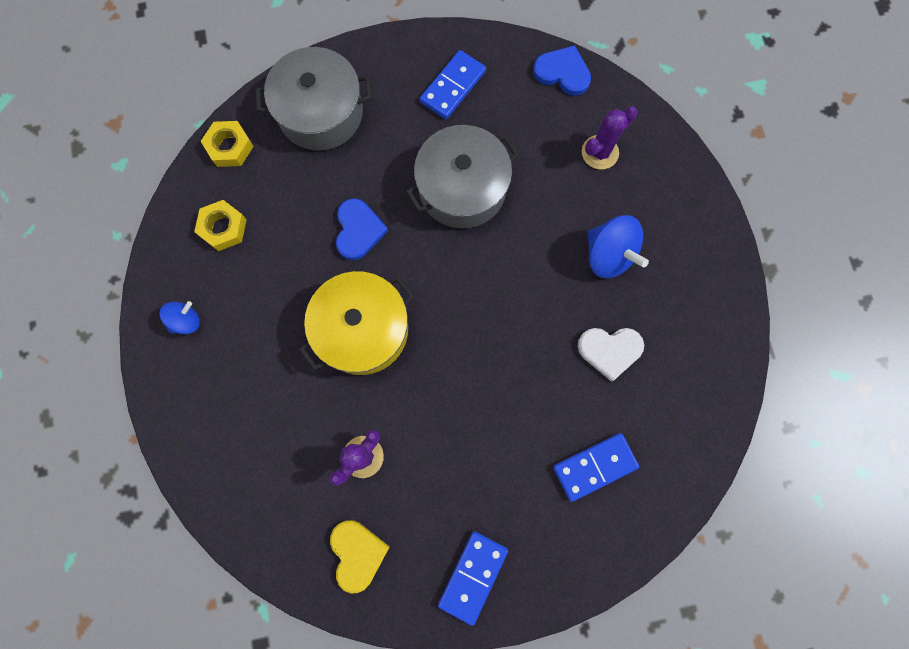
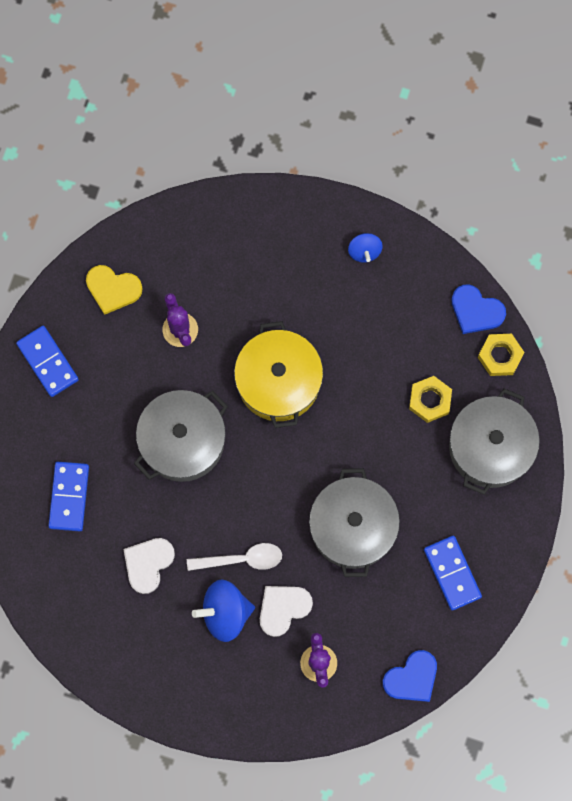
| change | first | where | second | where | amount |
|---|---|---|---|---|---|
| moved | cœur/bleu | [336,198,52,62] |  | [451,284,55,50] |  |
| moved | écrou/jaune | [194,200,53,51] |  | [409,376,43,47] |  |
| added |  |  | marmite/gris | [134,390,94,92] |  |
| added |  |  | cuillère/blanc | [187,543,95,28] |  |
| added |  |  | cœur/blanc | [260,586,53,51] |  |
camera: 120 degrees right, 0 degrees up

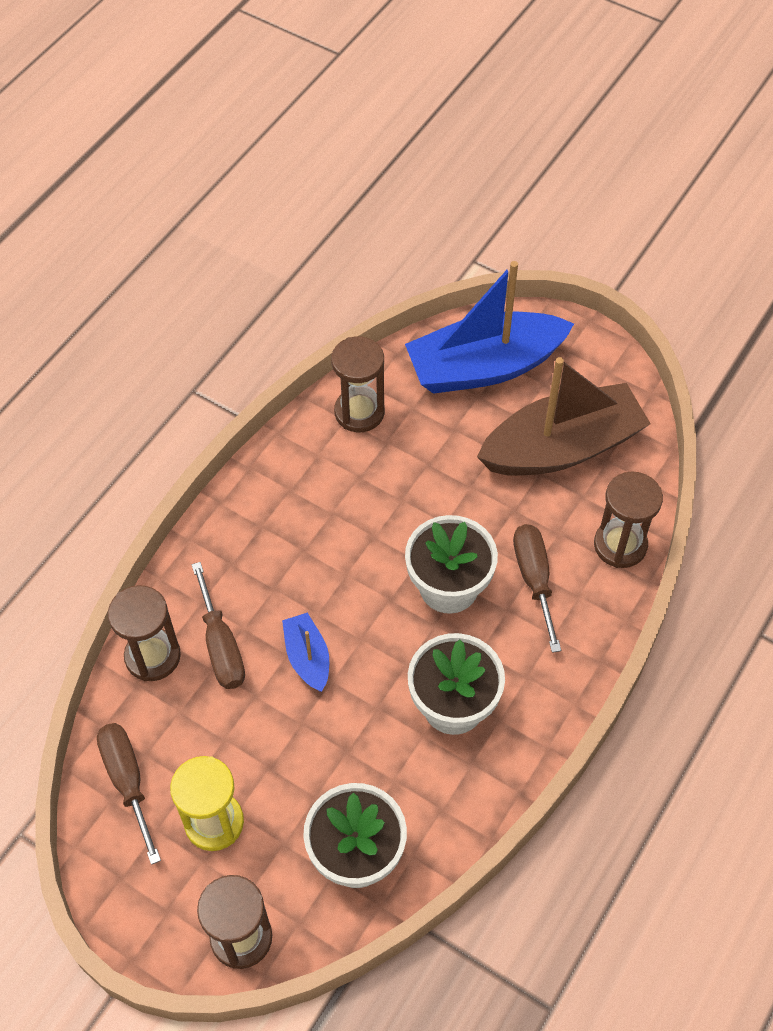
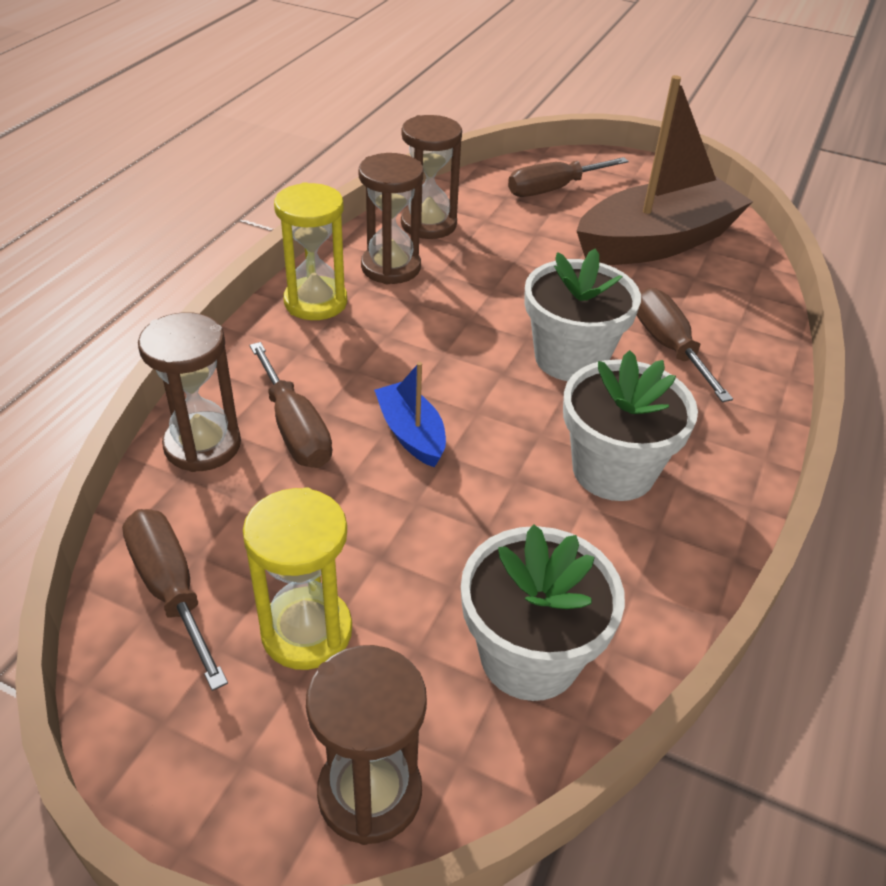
| change | first | where | second | where | amount |
|---|---|---|---|---|---|
| replaced | bateau/bleu | [405,261,169,133] | tournevis/marron | [508,157,121,40] |  |
| moved | sablier/marron | [594,471,69,97] |  | [358,153,65,131] |  |
| added |  |  | sablier/jaune | [274,182,73,138] |  |
camera: 10 degrees left, 15 degrees down

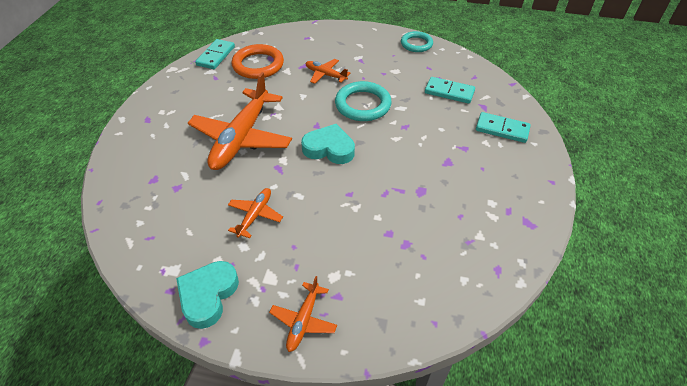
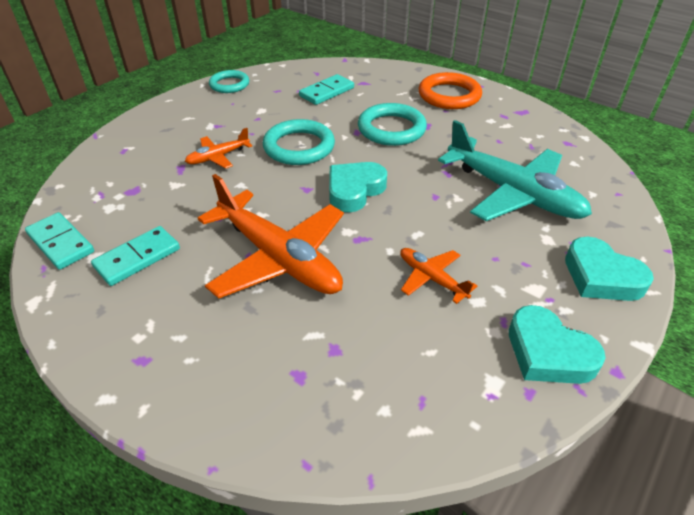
| change | first | where | second | where | amount |
|---|---|---|---|---|---|
| moved | anneau/orange | [232,44,52,35] |  | [419,72,63,37] |  |
| moved | domino/turquoise | [476,112,55,31] |  | [91,226,89,60] |  |
| replaced | avion/orange | [269,276,68,76] | cœur/turquoise | [565,237,89,64] |  |
| added |  |  | anneau/turquoise | [358,103,69,43] |  |
| added |  |  | avion/turquoise | [438,120,154,101] |  |
camera: 65 degrees left, 5 degrees down

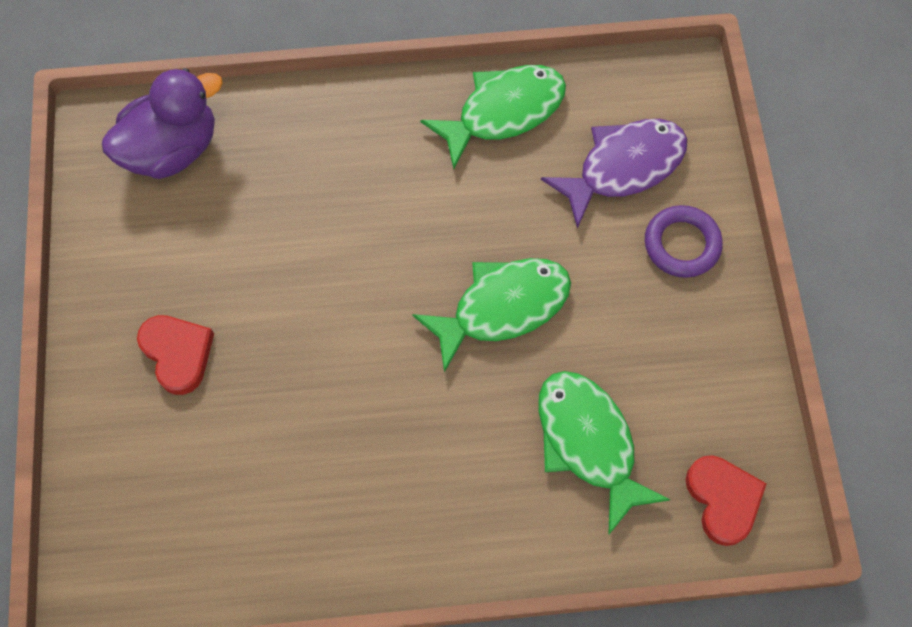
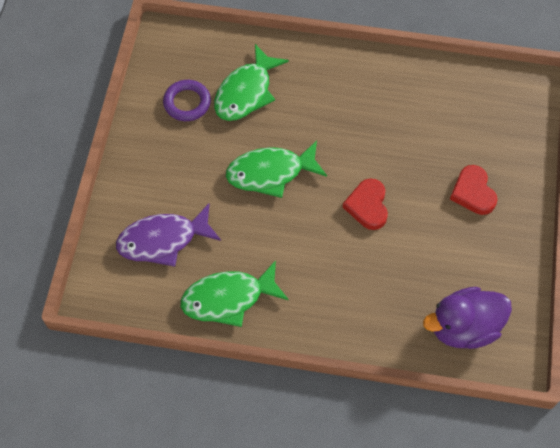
| change | first | where | second | where | amount |
|---|---|---|---|---|---|
| moved | anneau/violet | [645,205,78,73] |  | [163,80,48,41] |  |
| turned | poisson/vert | [538,371,133,164] |  | [214,44,75,77] | 45 degrees clockwise |
| moved | cœur/rouge | [685,455,82,91] |  | [343,179,45,51] |  |
camera: 165 degrees left, 5 degrees down

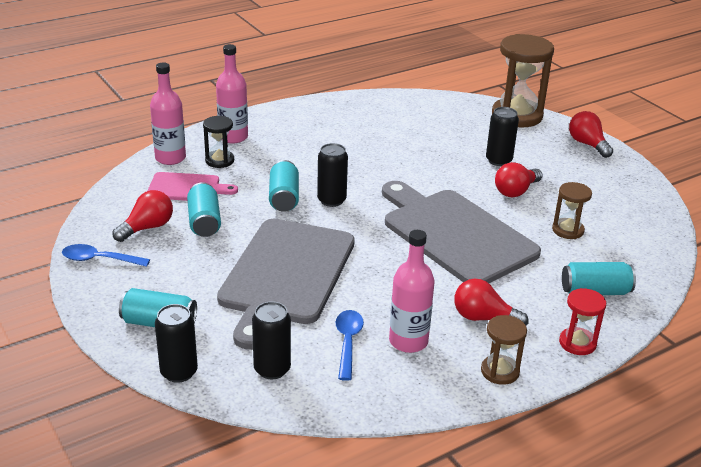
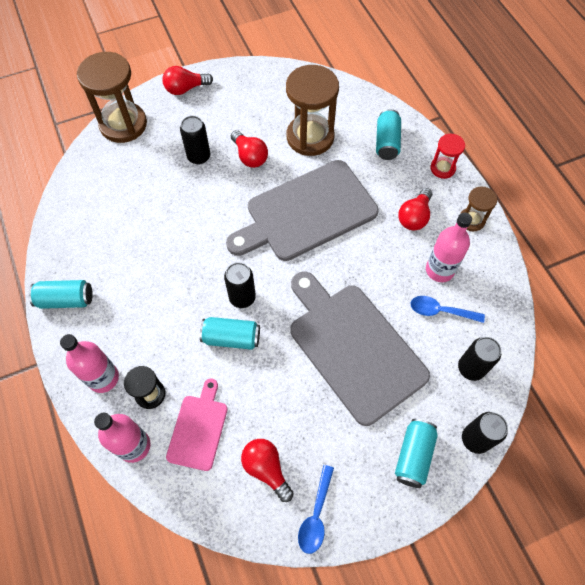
| change | first | where | second | where | amount |
|---|---|---|---|---|---|
| moved | canette/turquoise | [187,182,34,55] |  | [29,280,64,29] |  |
| resized | sablier/marron | [552,182,40,57] |  | [286,65,53,91] | x1.95 |
| turned | planche à découper/gris | [217,219,138,131] |  | [290,272,140,154] | 150 degrees counterclockwise |
camera: 80 degrees left, 30 degrees up

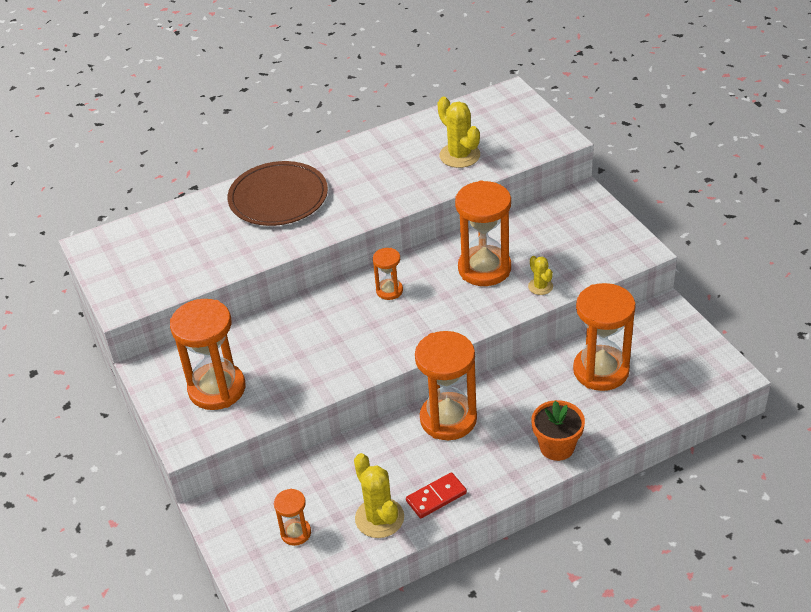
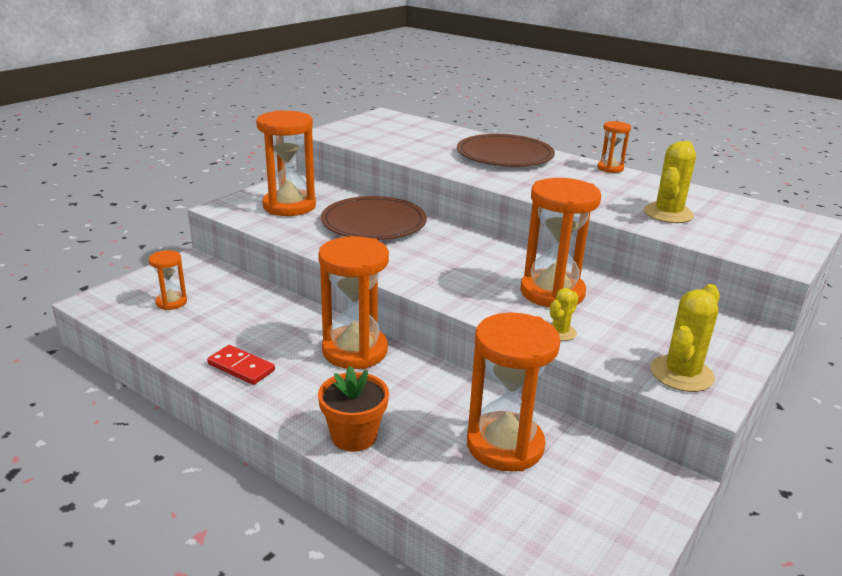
| change | first | where | second | where | amount |
|---|---|---|---|---|---|
| moved | sablier/orange | [373,248,30,52] |  | [597,121,34,52] |  |
| moved | cactus/jaune | [354,453,50,85] |  | [651,284,69,108] |  |
| added |  |  | assiette/marron | [321,196,106,44] |  |
camera: 60 degrees right, 15 degrees down

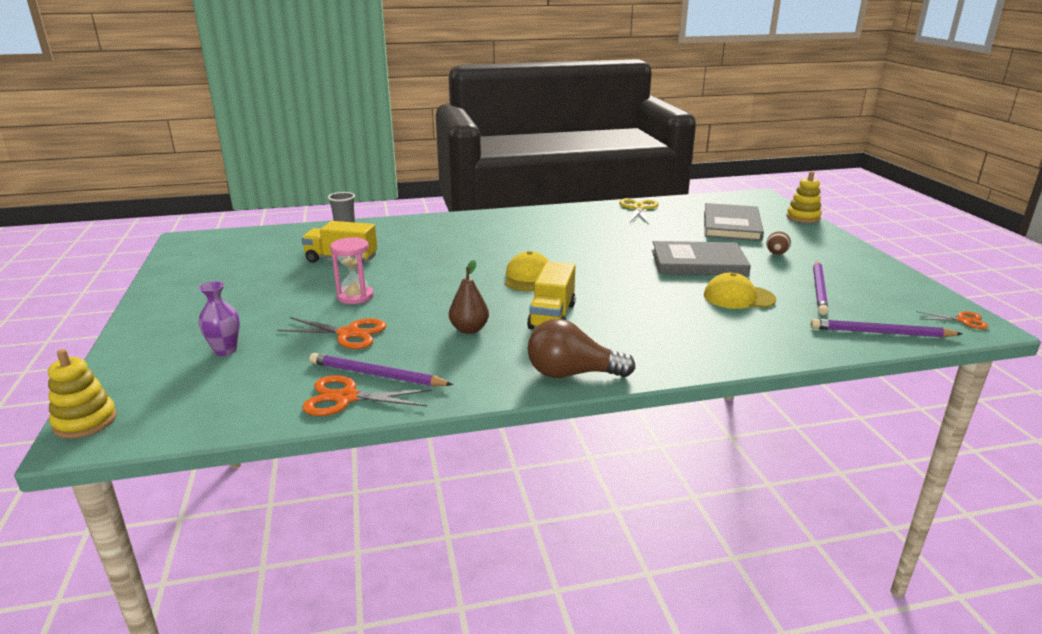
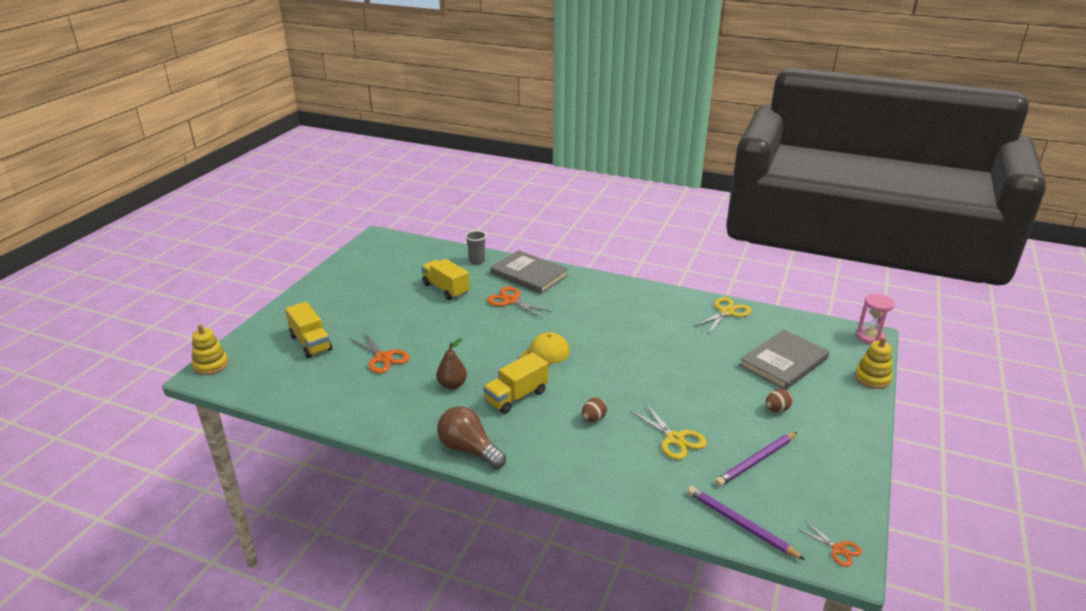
| change | first | where | second | where | amount |
|---|---|---|---|---|---|
| moved | sablier/rose | [330,237,44,67] |  | [856,294,39,50] |  |
| moved | livre/gris | [652,241,99,35] |  | [490,250,78,44] |  |
| replaced | casquette/jaune | [704,273,72,36] | ciseaux/jaune | [629,403,78,57] |  |
| replaced | vase/violet | [199,281,41,75] | camion/jaune | [285,302,47,56] |  |
| removed | crayon/violet | [309,353,145,33] |  |  |  |
| moved | ciseaux/orange | [302,375,130,41] |  | [486,287,67,31] |  |
| added |  |  | œuf/marron | [582,397,25,25] |  |
camera: 35 degrees right, 5 degrees up

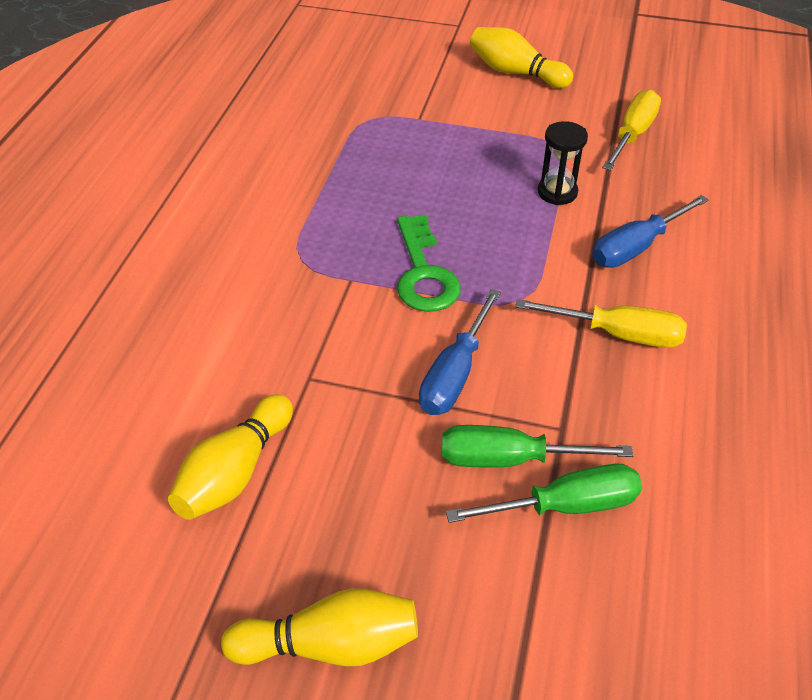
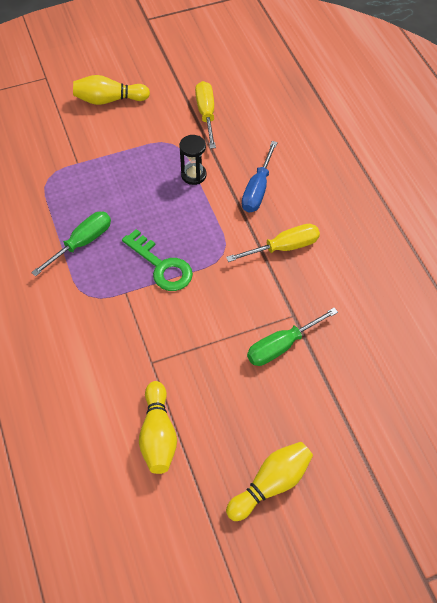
| change | first | where | second | where | amount |
|---|---|---|---|---|---|
| removed | tournevis/bleu | [419,289,82,126] |  |  |  |
| moved | tournevis/vert | [446,464,196,59] |  | [31,212,80,64] |  |
camera: 35 degrees left, 10 degrees up

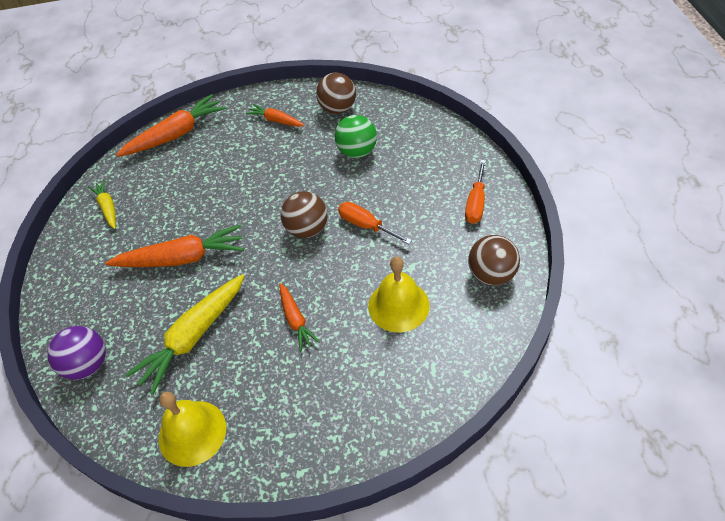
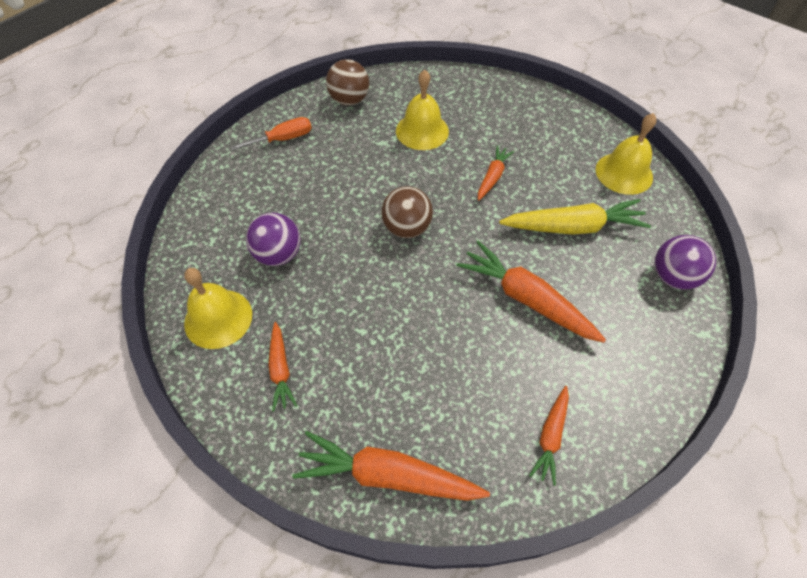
| change | first | where | second | where | amount |
|---|---|---|---|---|---|
| replaced | balle/marron | [316,73,40,41] | cloche/jaune | [184,268,68,81] |  |
| recoloured | balle/vert | [334,115,43,43] | balle/violet | [246,213,55,53] |  |
| recoloured | carotte/jaune | [88,180,28,49] | carotte/orange | [529,386,40,100] |  |
| removed | tournevis/orange | [338,202,74,42] |  |  |  |
camera: 135 degrees left, 5 degrees up

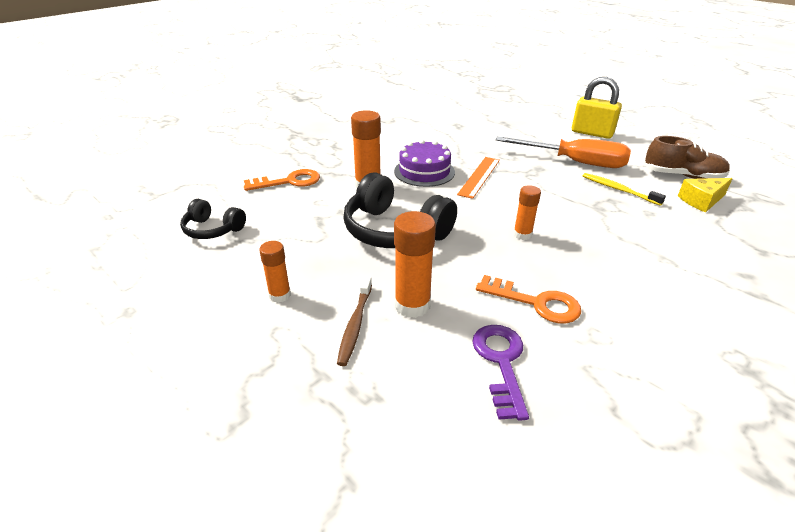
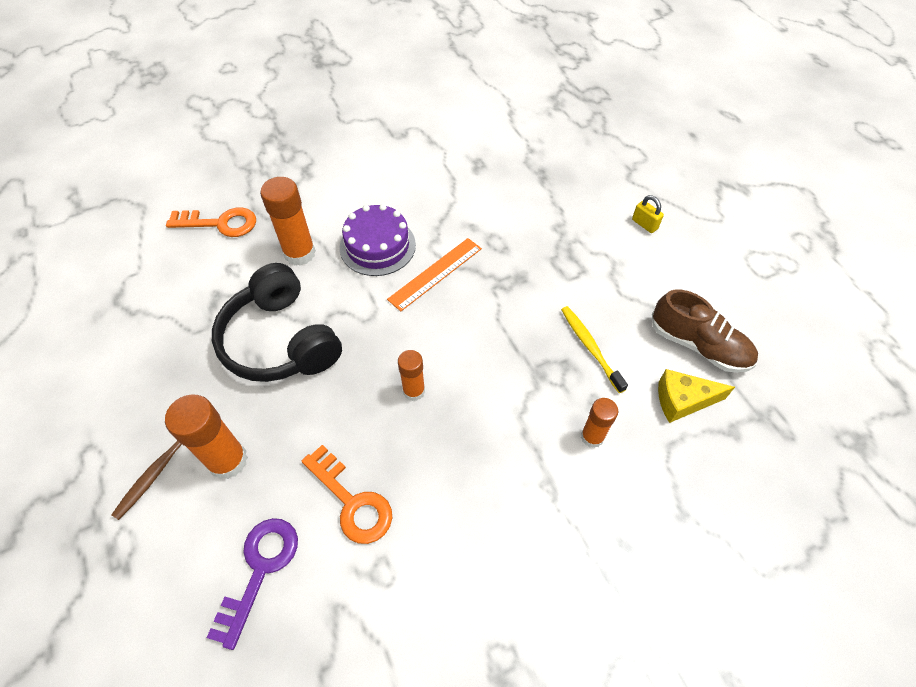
| change | first | where | second | where | amount |
|---|---|---|---|---|---|
| resized | cadenas/jaune | [572,77,50,62] |  | [632,195,32,38] | x0.48 |
| removed | tournevis/orange | [496,136,135,32] |  |  |  |
| removed | casque audio/noir | [180,199,66,40] |  |  |  |
| moved | bâton de colle/orange | [259,241,32,62] |  | [581,398,37,50] |  |
camera: 20 degrees right, 20 degrees up

